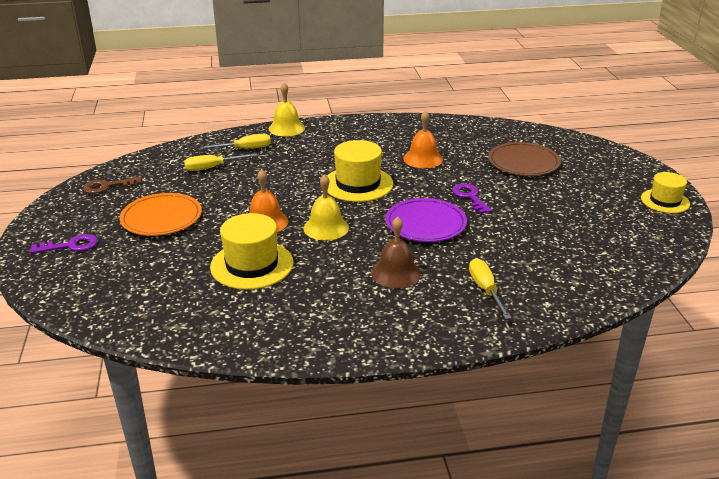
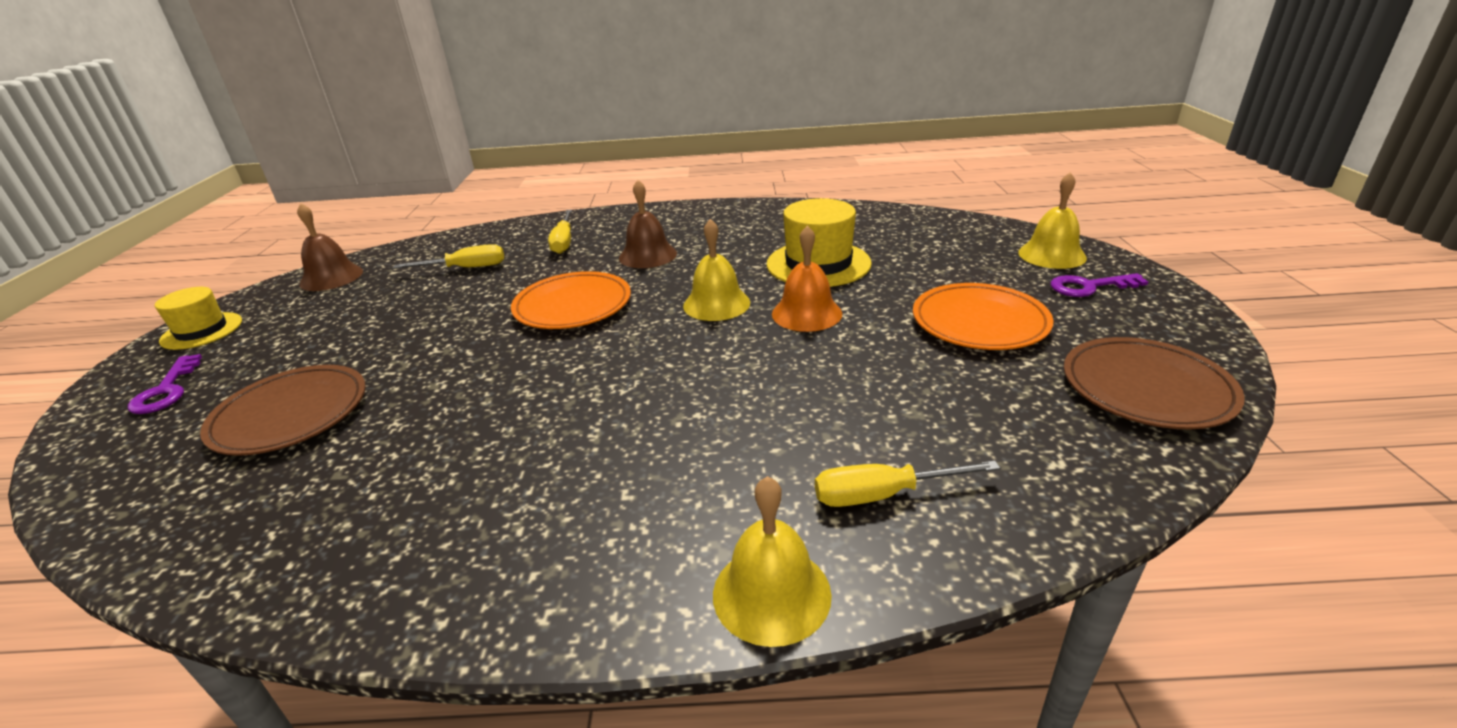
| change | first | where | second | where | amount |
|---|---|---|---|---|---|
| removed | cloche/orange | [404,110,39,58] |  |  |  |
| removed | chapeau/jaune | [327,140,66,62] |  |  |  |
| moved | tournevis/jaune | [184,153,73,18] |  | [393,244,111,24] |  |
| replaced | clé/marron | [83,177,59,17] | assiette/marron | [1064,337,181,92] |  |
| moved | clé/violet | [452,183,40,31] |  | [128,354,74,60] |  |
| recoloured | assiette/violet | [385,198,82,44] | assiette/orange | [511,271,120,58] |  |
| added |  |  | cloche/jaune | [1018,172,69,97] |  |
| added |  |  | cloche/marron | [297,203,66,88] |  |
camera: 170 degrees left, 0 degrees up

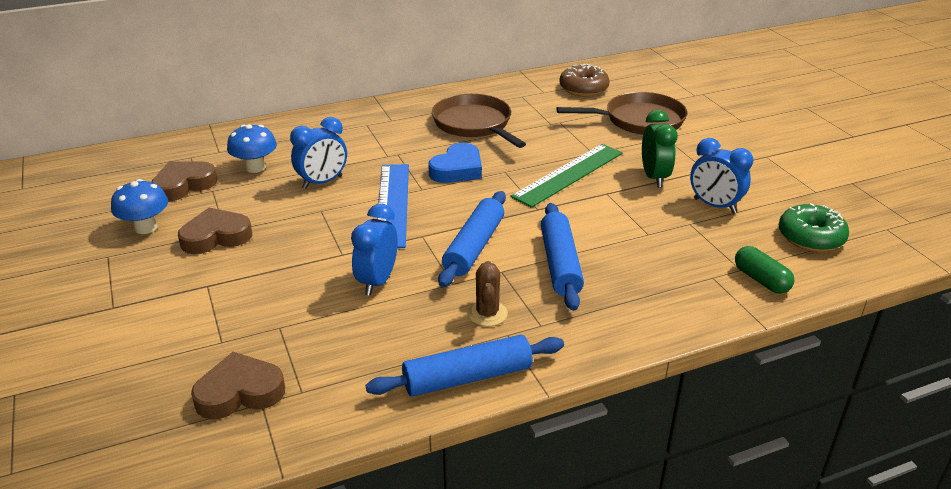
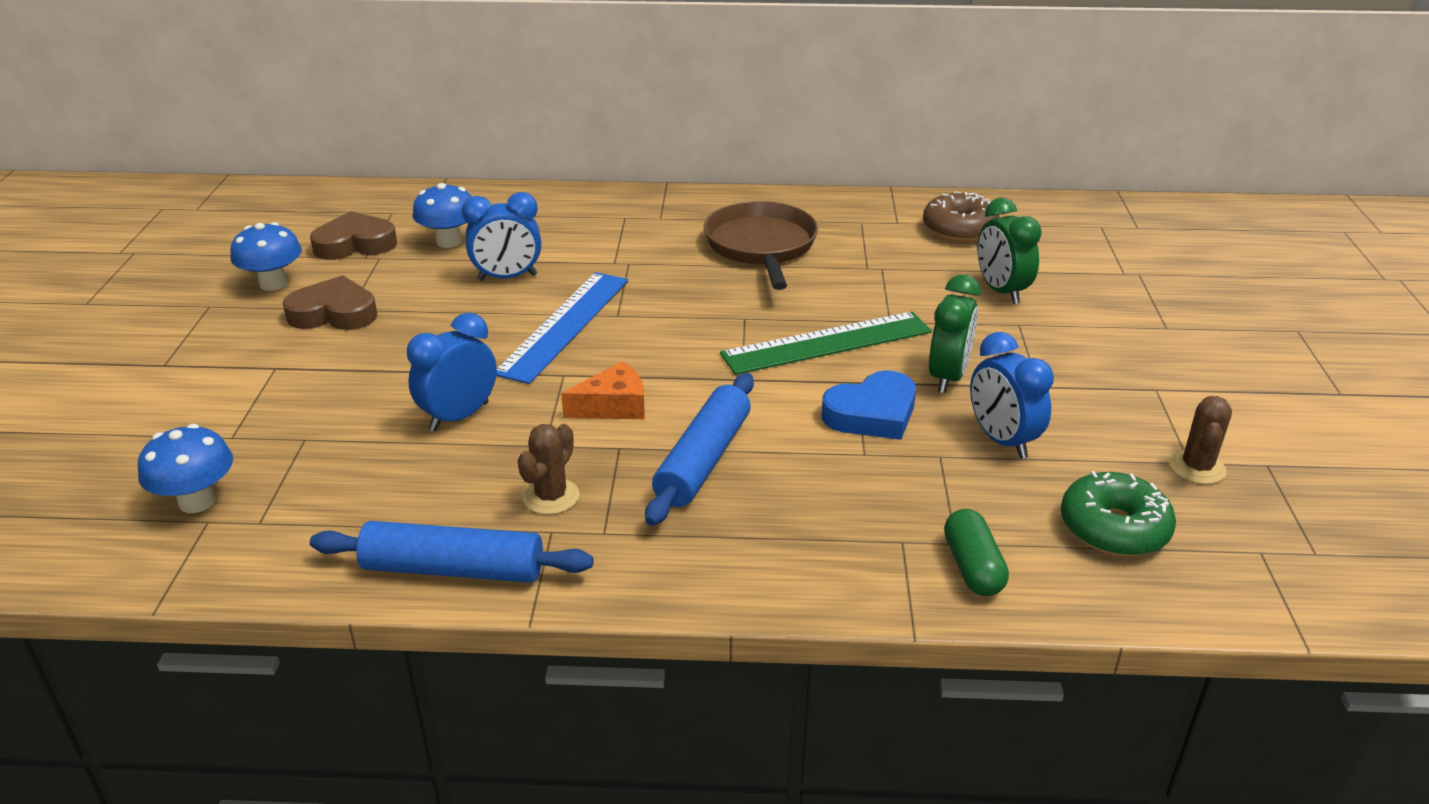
| change | first | where | second | where | amount |
|---|---|---|---|---|---|
| replaced | poêle/marron | [556,92,131,43] | réveil/vert | [978,198,64,106] |  |
| moved | cœur/bleu | [428,143,54,40] |  | [822,370,94,70] |  |
| replaced | rouleau à pâtisserie/bleu | [438,191,68,96] | fromage/orange | [561,361,84,58] |  |
| replaced | cœur/marron | [191,352,94,67] | champignon/bleu | [138,424,95,89] |  |
| added |  |  | cactus/marron | [1169,396,63,88] |  |
camera: 25 degrees right, 0 degrees up

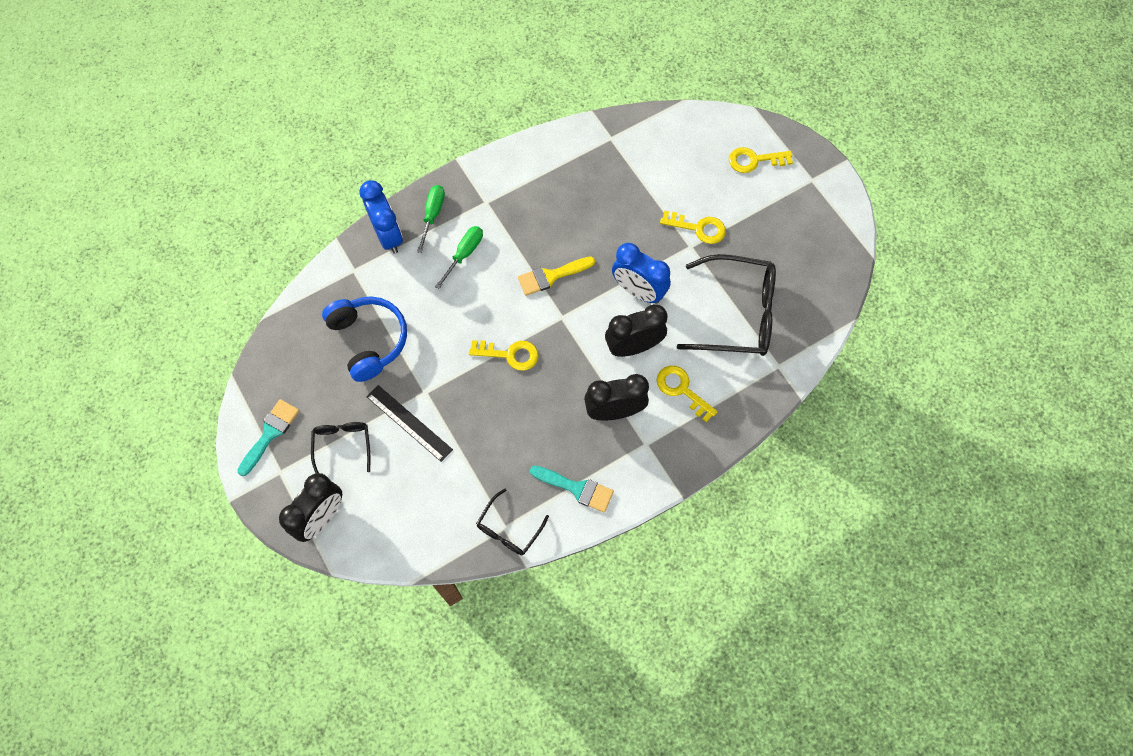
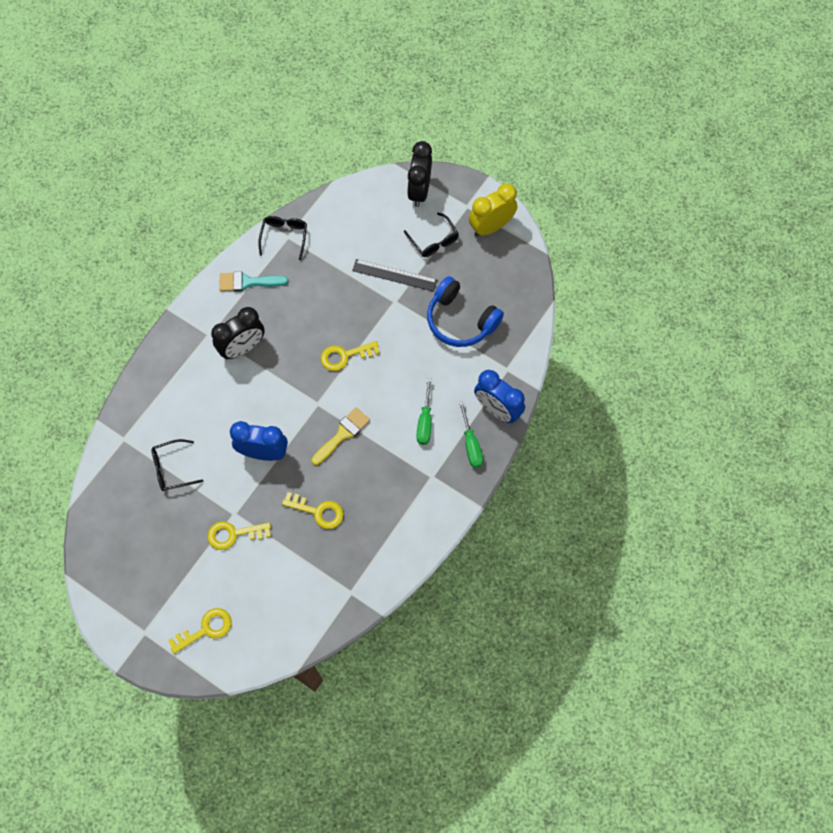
| change | first | where | second | where | amount |
|---|---|---|---|---|---|
| resized | lunettes/noir | [677,254,99,102] |  | [151,439,52,52] | x0.52 |
| removed | réveil/noir | [605,304,62,53] |  |  |  |
| moved | clé/jaune | [657,366,61,56] |  | [282,492,62,37] |  |
| replaced | pinceau/turquoise | [237,399,62,77] | réveil/jaune | [469,183,48,54] |  |
camera: 155 degrees right, 0 degrees up

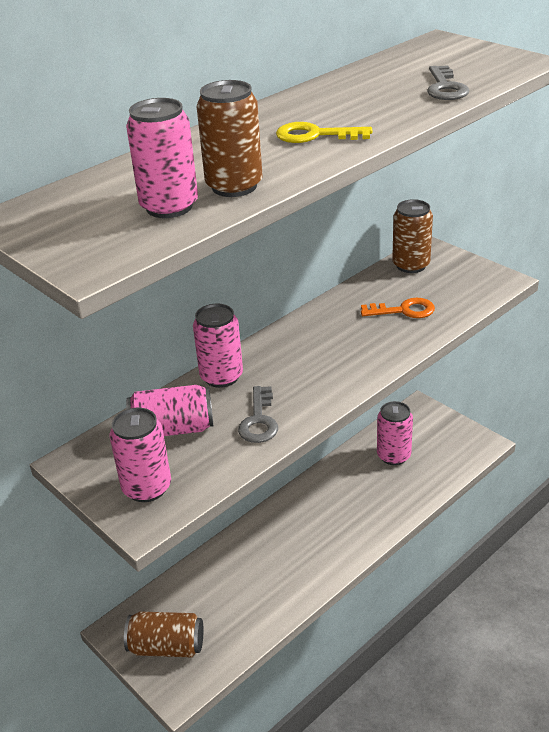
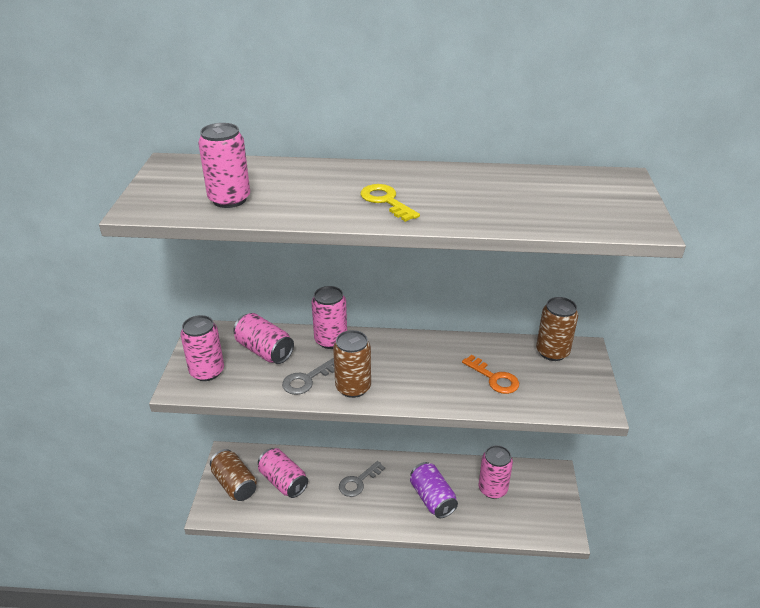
| change | first | where | second | where | amount |
|---|---|---|---|---|---|
| moved | clé/gris | [427,65,42,35] |  | [339,461,46,36] |  |
| moved | canette/marron | [197,80,65,117] |  | [333,330,38,68] |  |
| added |  |  | canette/rose | [258,448,50,50] |  |
| added |  |  | canette/violet | [410,462,48,56] |  |
camera: 45 degrees right, 0 degrees up

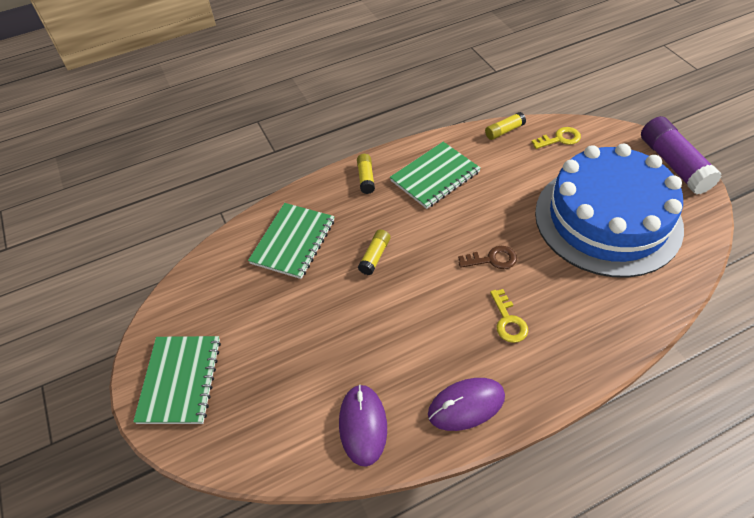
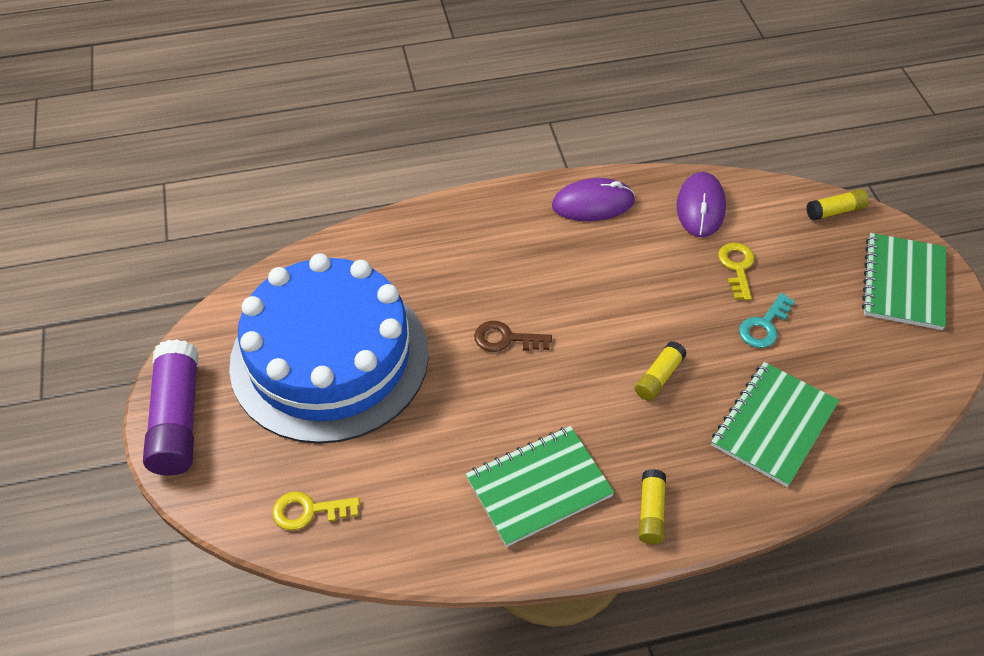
| change | first | where | second | where | amount |
|---|---|---|---|---|---|
| moved | bâton de colle/jaune | [485,112,41,28] |  | [806,189,63,32] |  |
| moved | clé/jaune | [490,289,38,54] |  | [718,242,37,59] |  |
| added |  |  | clé/turquoise | [739,293,56,55] |  |
camera: 170 degrees left, 0 degrees up

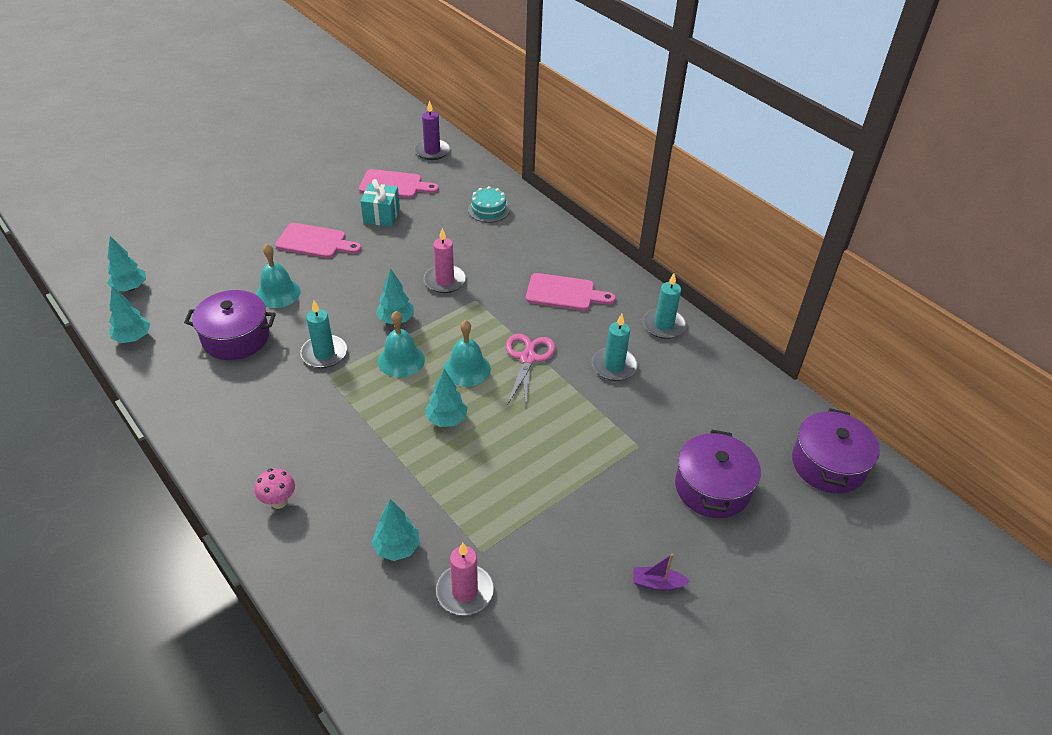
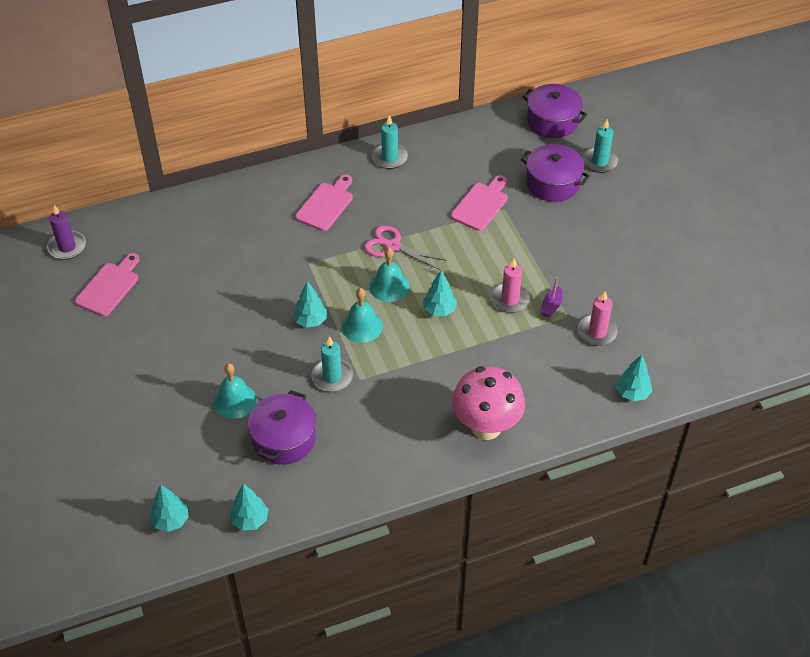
| change | first | where | second | where | amount |
|---|---|---|---|---|---|
| removed | cadeau/turquoise | [361,179,39,47] |  |  |  |
| removed | gâteau/turquoise | [468,186,42,37] |  |  |  |
| moved | planche à découper/rose | [275,223,87,35] |  | [451,175,57,56] |  |
| moved | bougie/rose | [424,228,42,65] |  | [491,258,39,55] |  |
| moved | bougie/turquoise | [592,314,46,67] |  | [582,119,37,54] |  |
| resized | champignon/rose | [255,468,40,41] |  | [452,366,73,74] | x2.28 |
| moved | arbre/turquoise | [372,499,48,62] |  | [616,354,36,47] |  |
| moved | bateau/violet | [633,554,57,37] |  | [540,277,23,41] |  |
camera: 70 degrees left, 5 degrees up

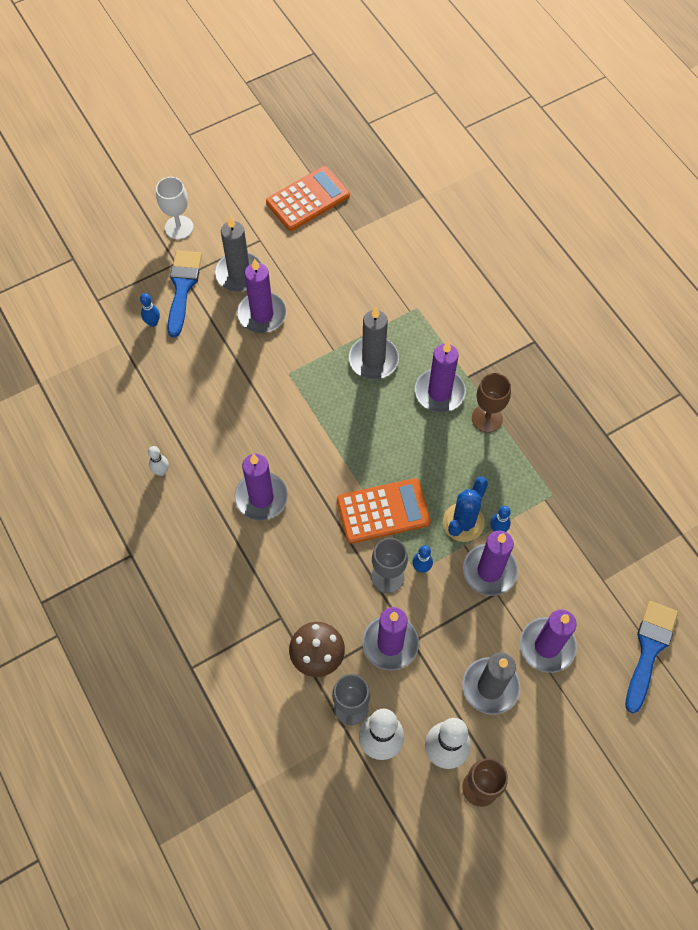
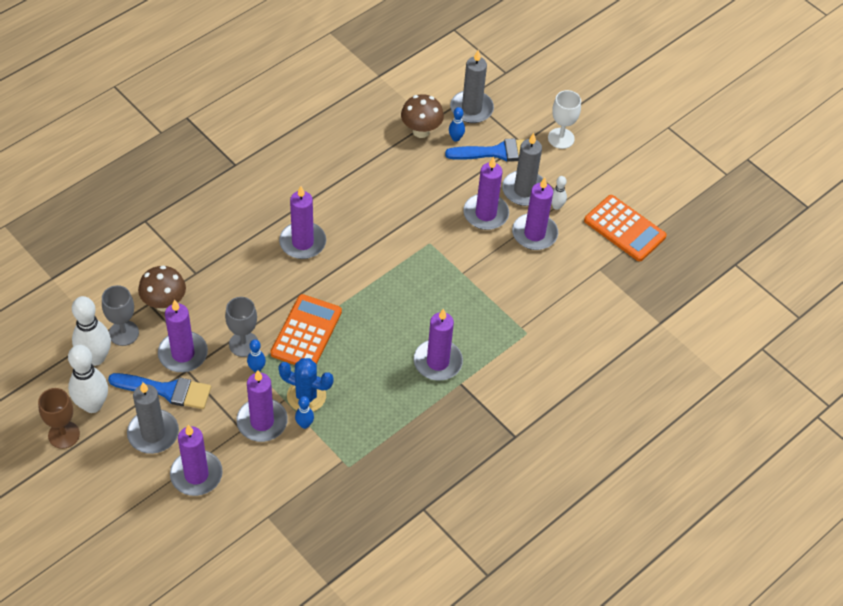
| change | first | where | second | where | amount |
|---|---|---|---|---|---|
| moved | bougie/gris | [349,307,50,72] |  | [450,50,44,73] |  |
| removed | verre à pied/marron | [472,373,39,60] |  |  |  |
| moved | quille/blanc | [148,446,21,30] |  | [551,176,16,34] |  |
| turned | calculatrice/orange | [337,478,94,66] |  | [270,294,72,71] | 135 degrees counterclockwise |
| moved | pinceau/bleu | [625,601,53,112] |  | [108,373,103,36] |  |
| added |  |  | champignon/marron | [401,94,43,44] |  |
| added |  |  | bougie/violet | [512,178,46,72] |  |
camera: 75 degrees right, 10 degrees down

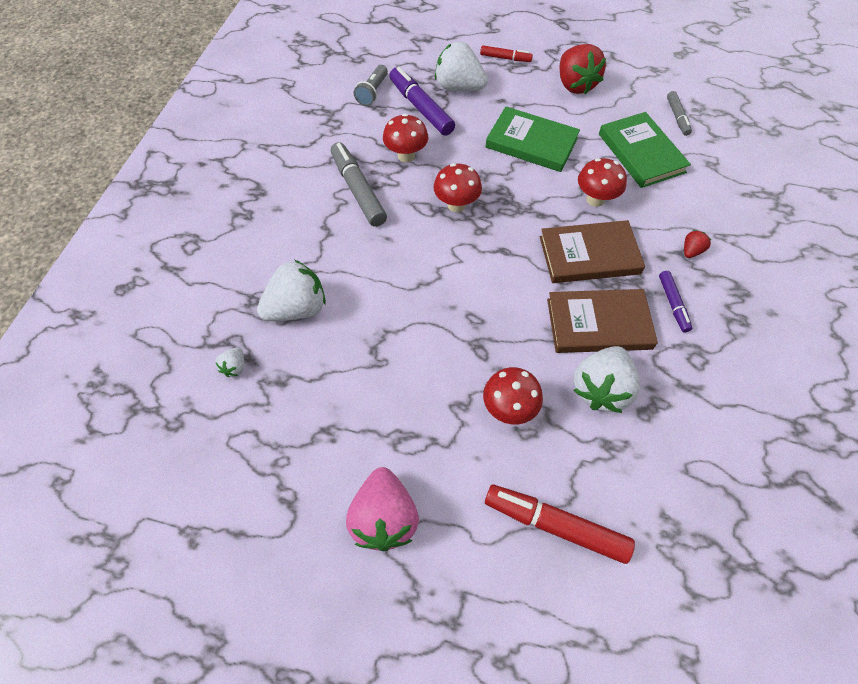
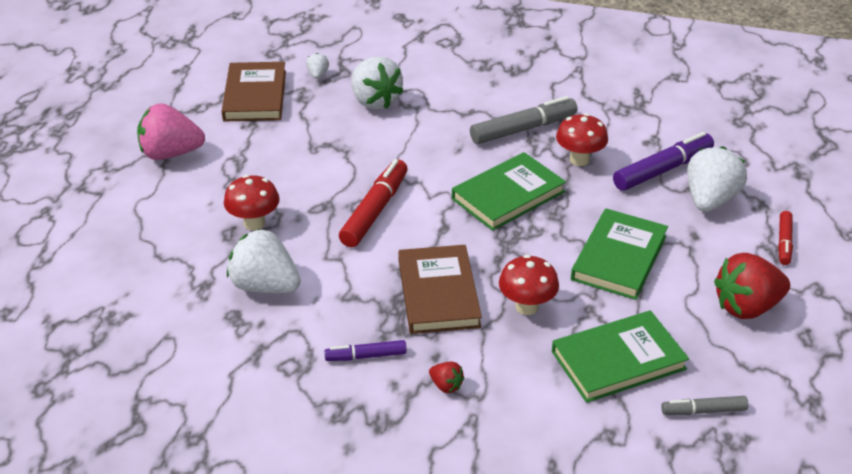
| change | first | where | second | where | amount |
|---|---|---|---|---|---|
| removed | lampe de poche/gris | [354,65,34,41] |  |  |  |
| replaced | champignon/rouge | [433,163,49,49] | livre/vert | [452,152,114,79] |  |
| moved | livre/marron | [547,289,111,64] |  | [221,62,65,59] |  |
| turned | fraise/blanc | [215,347,29,30] |  | [306,53,23,26] | 75 degrees clockwise |
| moved | feutre/rouge | [485,485,150,79] |  | [339,159,69,88] |  |
camera: 90 degrees right, 20 degrees down

